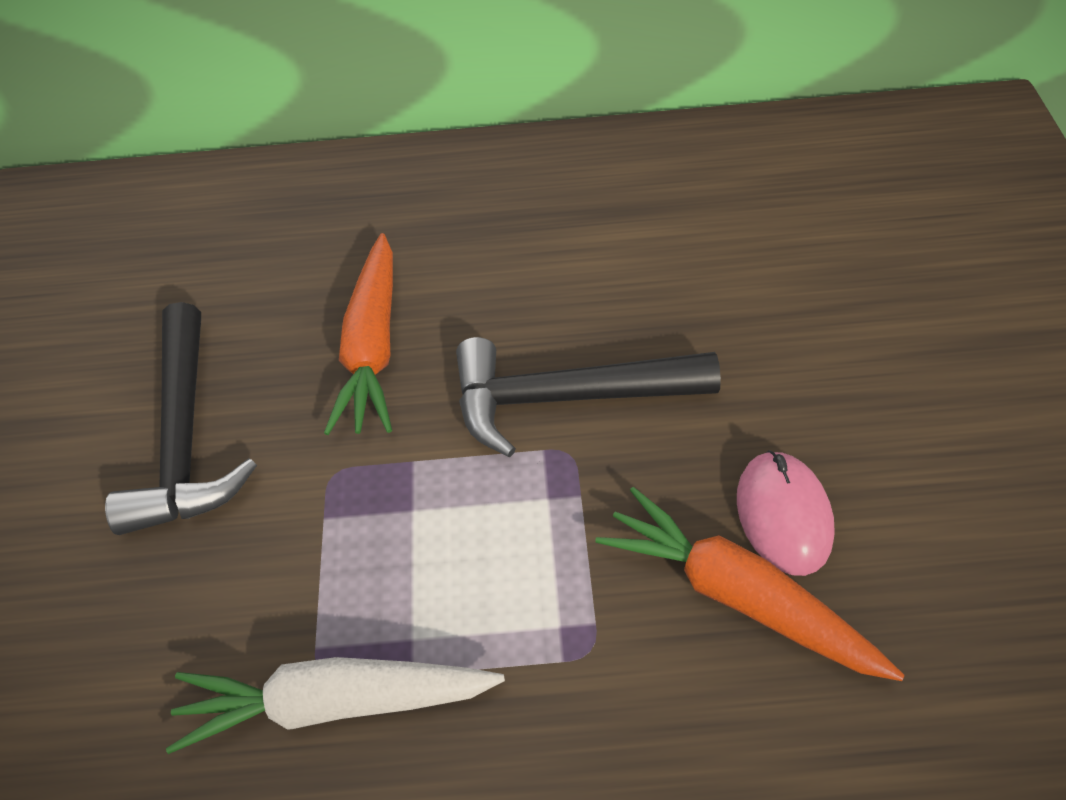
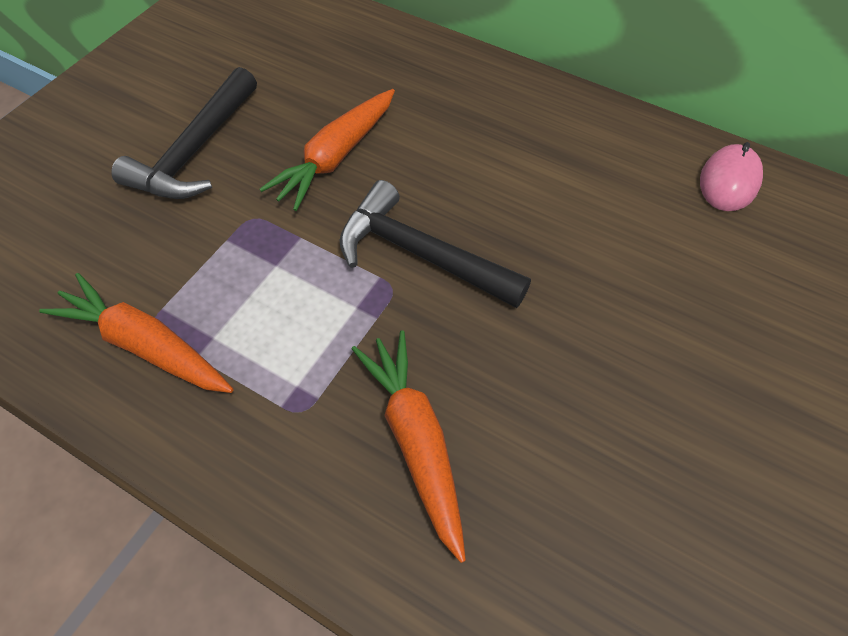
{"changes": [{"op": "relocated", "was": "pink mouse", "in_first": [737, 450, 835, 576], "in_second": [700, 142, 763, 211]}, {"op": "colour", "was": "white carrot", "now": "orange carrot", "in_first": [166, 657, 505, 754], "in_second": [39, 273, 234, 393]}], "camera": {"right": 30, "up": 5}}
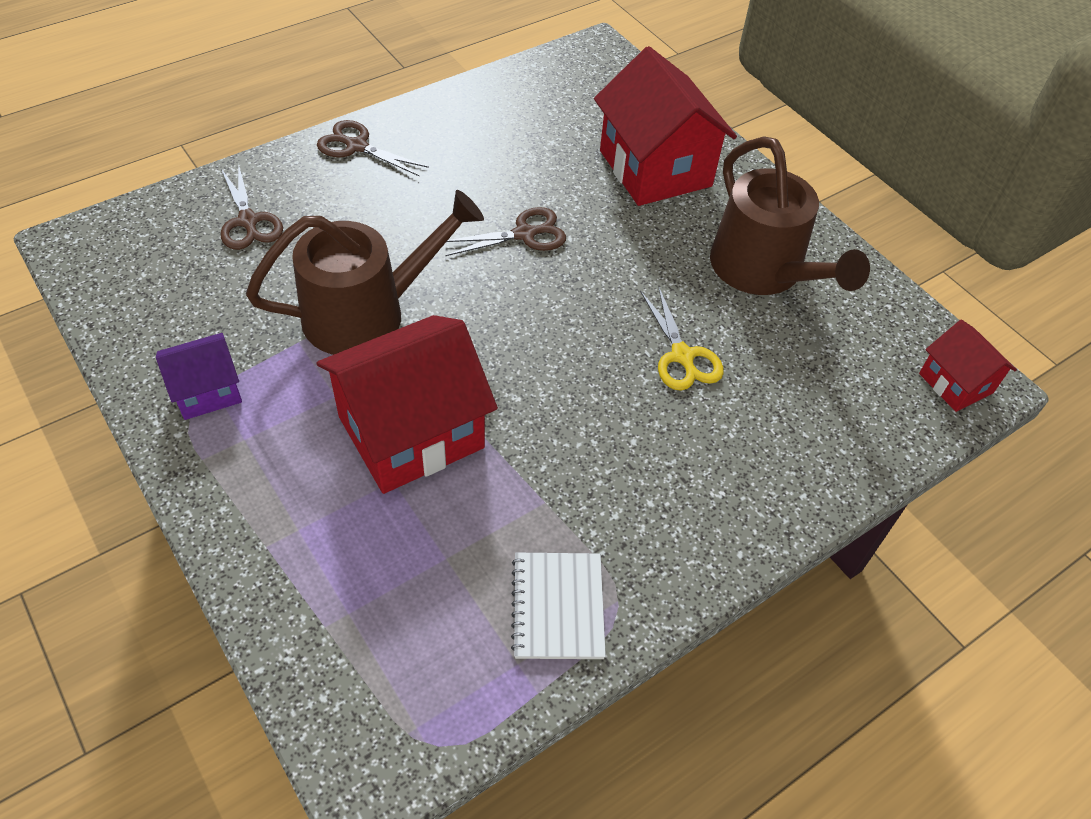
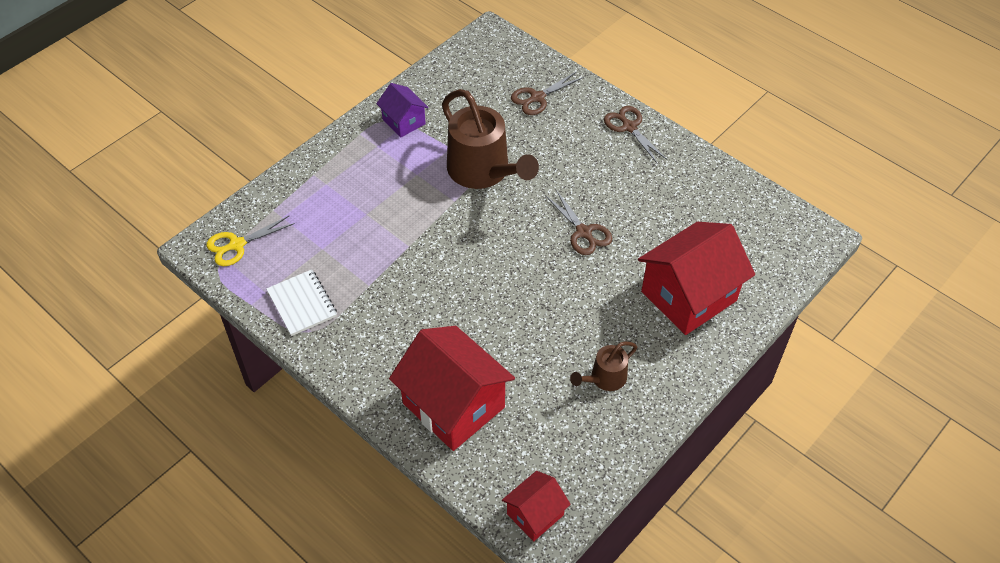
{"changes": [{"op": "relocated", "was": "red house", "in_first": [317, 315, 498, 494], "in_second": [389, 326, 515, 451]}, {"op": "relocated", "was": "yellow scissors", "in_first": [640, 286, 724, 391], "in_second": [206, 215, 295, 266]}, {"op": "spun", "was": "brown scissors", "in_first": [317, 120, 429, 176], "in_second": [604, 106, 667, 163], "clockwise": -45}, {"op": "spun", "was": "white notebook", "in_first": [511, 553, 606, 659], "in_second": [266, 269, 337, 336], "clockwise": 75}, {"op": "size", "was": "brown watering can", "in_first": [710, 136, 870, 295], "in_second": [570, 342, 637, 391], "ratio": 0.5}], "camera": {"right": 80, "up": 0}}
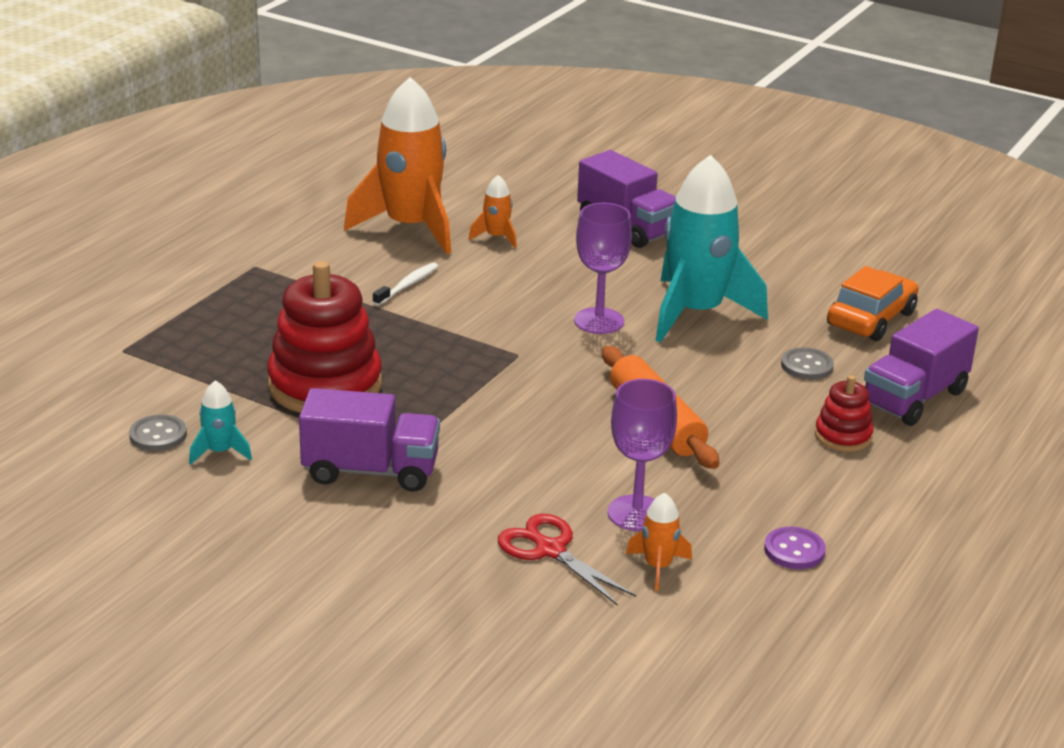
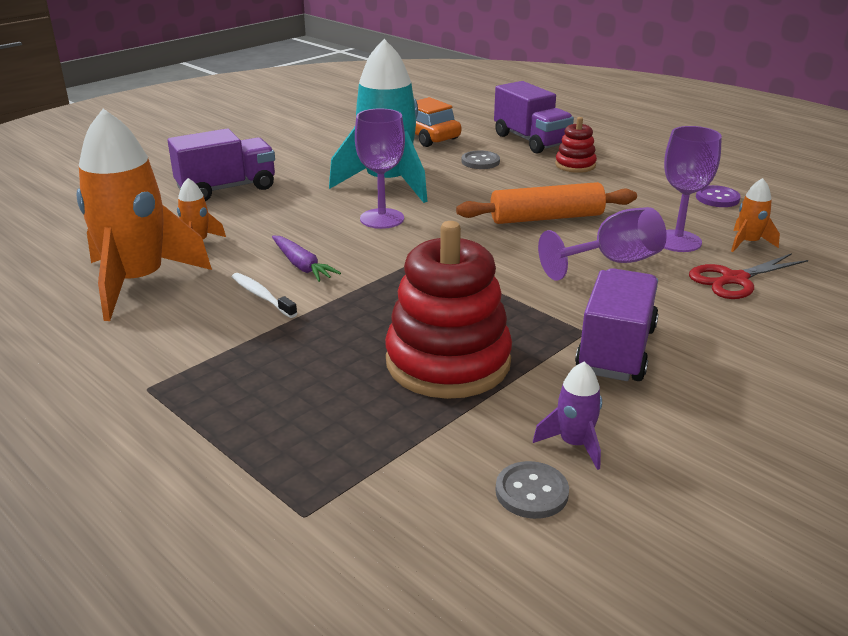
{"changes": [{"op": "appeared", "now": "purple carrot", "in_second": [272, 236, 341, 282]}, {"op": "appeared", "now": "purple goblet", "in_second": [538, 207, 667, 281]}, {"op": "colour", "was": "turquoise rocket", "now": "purple rocket", "in_first": [189, 380, 252, 465], "in_second": [533, 362, 602, 470]}], "camera": {"right": -75, "up": 0}}
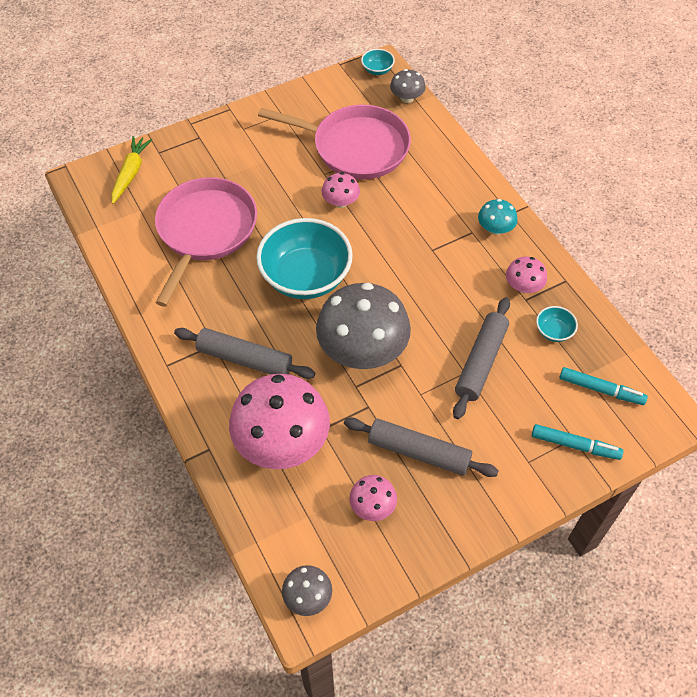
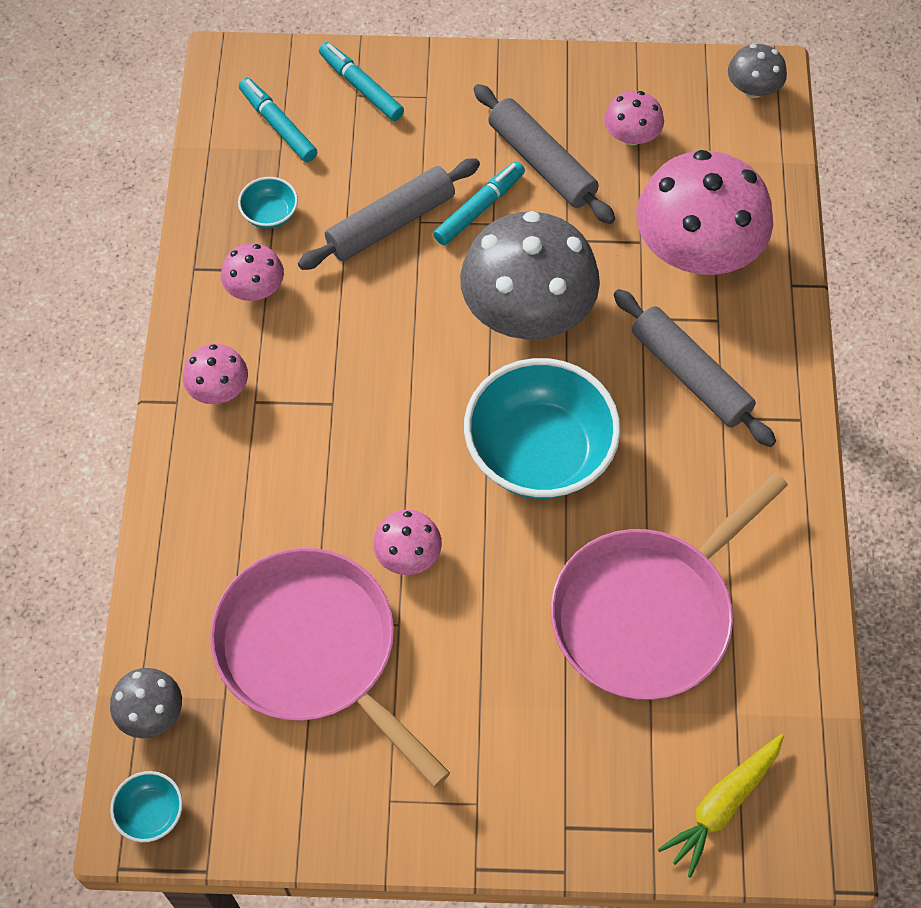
{"changes": [{"op": "appeared", "now": "turquoise marker", "in_second": [433, 161, 525, 245]}, {"op": "colour", "was": "turquoise mushroom", "now": "pink mushroom", "in_first": [478, 199, 518, 235], "in_second": [183, 344, 248, 404]}], "camera": {"right": -150, "up": 5}}
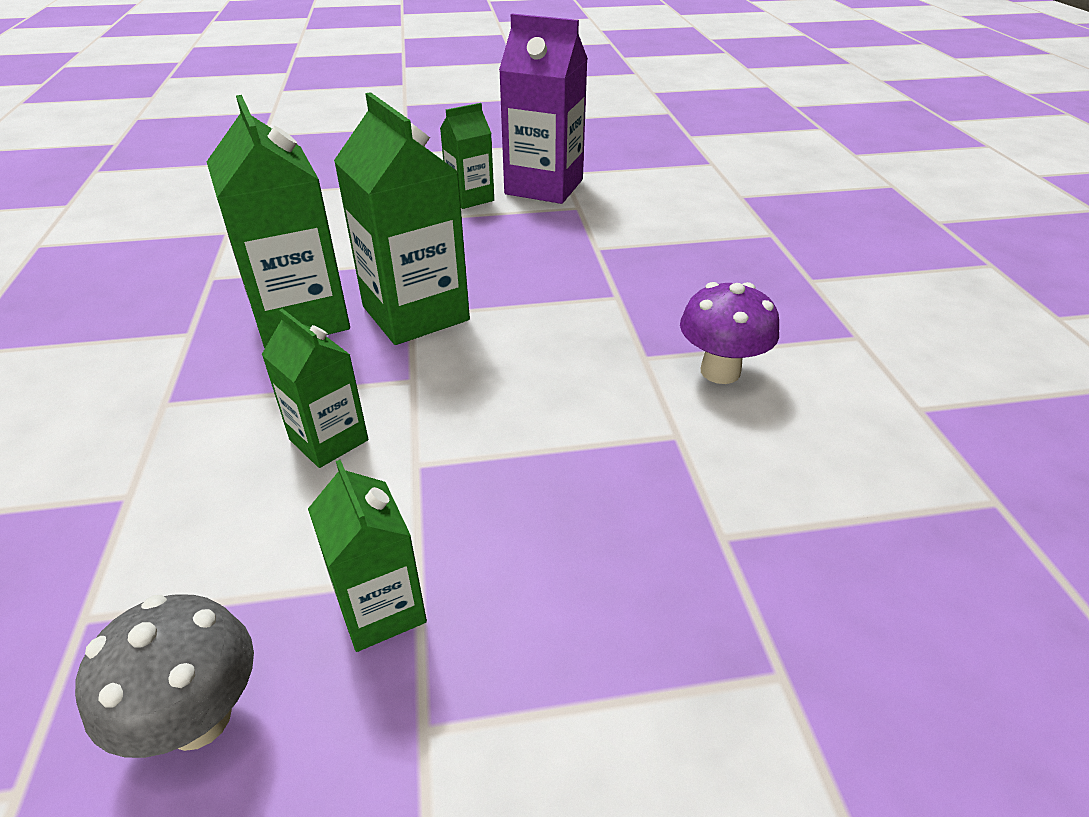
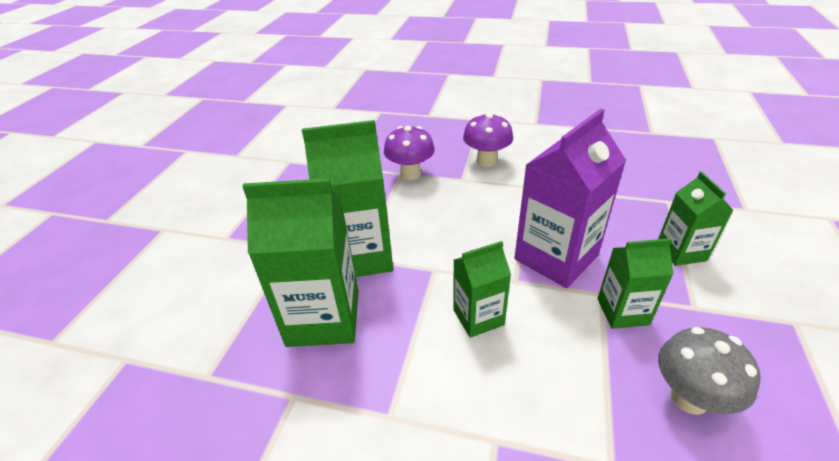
{"changes": [{"op": "appeared", "now": "purple mushroom", "in_second": [384, 126, 435, 180]}, {"op": "relocated", "was": "green carton", "in_first": [440, 103, 494, 209], "in_second": [658, 171, 733, 266]}, {"op": "relocated", "was": "purple carton", "in_first": [499, 14, 588, 204], "in_second": [515, 109, 626, 288]}], "camera": {"right": -65, "up": 0}}
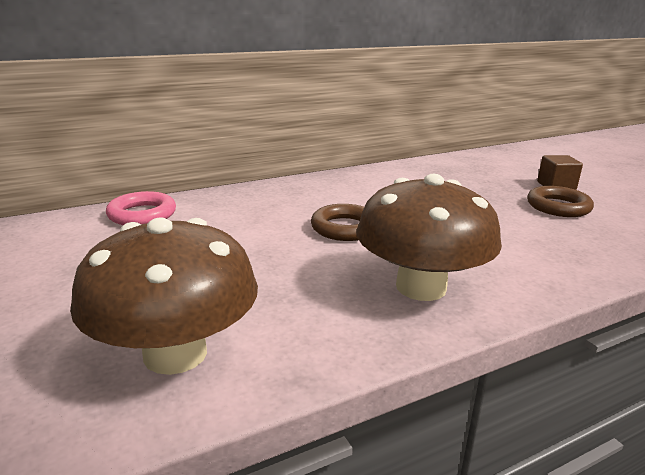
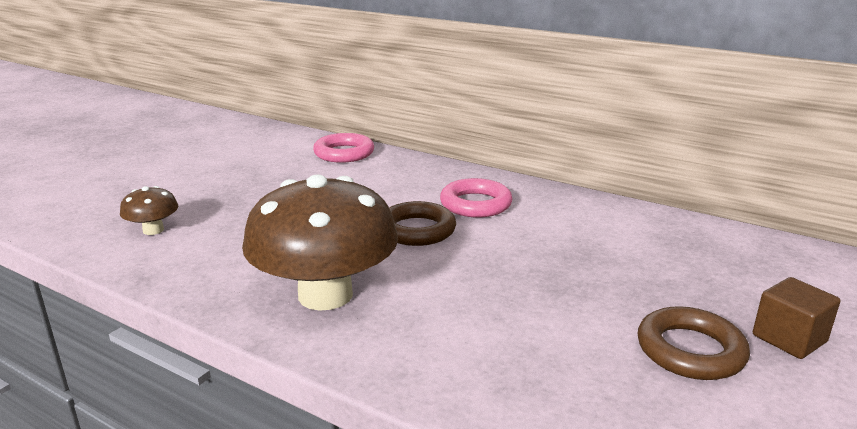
{"changes": [{"op": "appeared", "now": "pink ring", "in_second": [440, 178, 513, 217]}, {"op": "size", "was": "brown mushroom", "in_first": [70, 217, 258, 375], "in_second": [120, 186, 178, 235], "ratio": 0.44}], "camera": {"right": 60, "up": 0}}
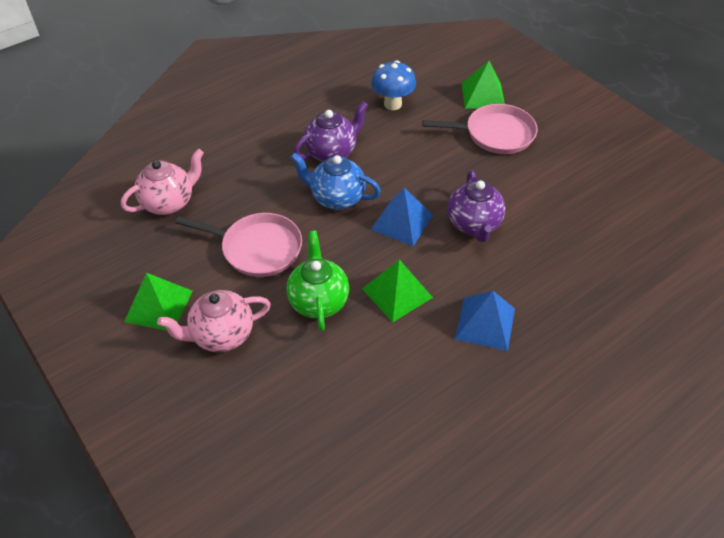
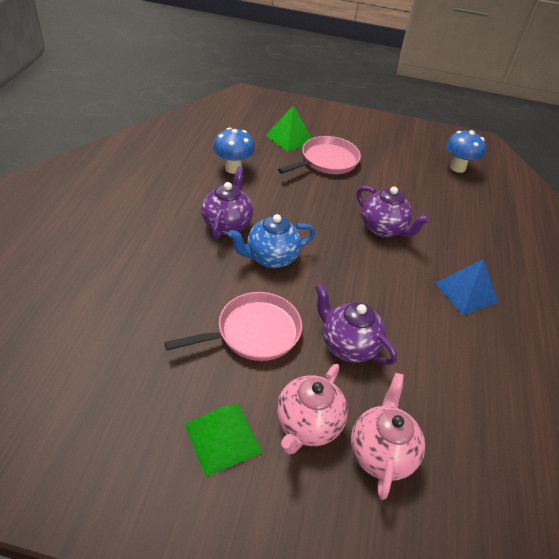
{"changes": [{"op": "missing", "was": "green pyramid", "in_first": [362, 259, 433, 322]}, {"op": "missing", "was": "blue pyramid", "in_first": [371, 187, 433, 246]}, {"op": "appeared", "now": "blue mushroom", "in_second": [446, 130, 486, 173]}, {"op": "relocated", "was": "pink teapot", "in_first": [121, 149, 204, 215], "in_second": [351, 373, 425, 500]}, {"op": "colour", "was": "green teapot", "now": "purple teapot", "in_first": [286, 231, 349, 331], "in_second": [315, 283, 397, 365]}], "camera": {"right": -45, "up": -5}}
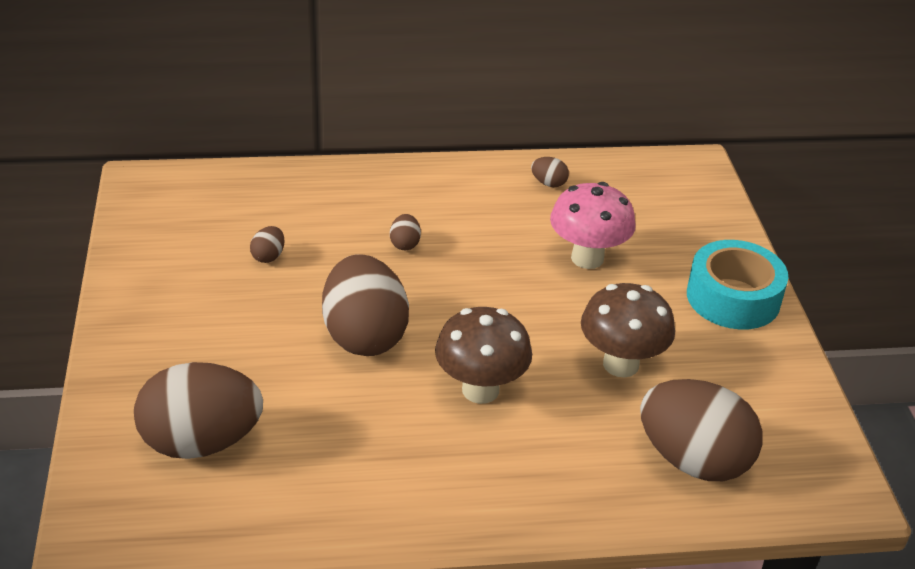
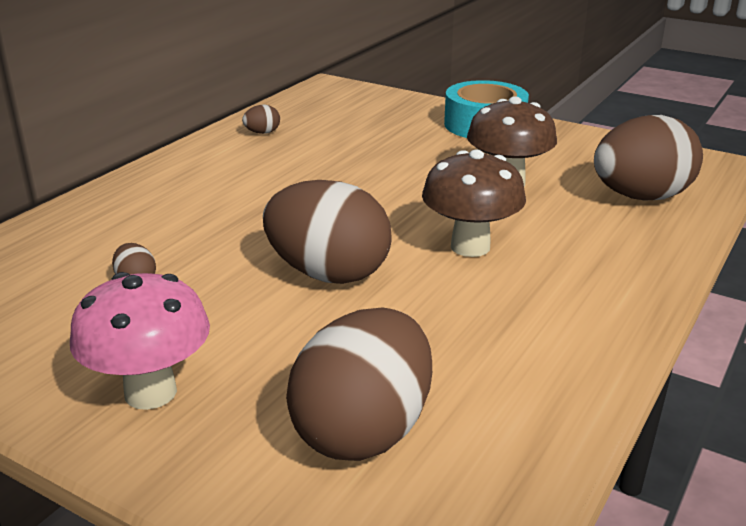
{"changes": [{"op": "missing", "was": "brown egg", "in_first": [390, 214, 421, 250]}, {"op": "relocated", "was": "pink mushroom", "in_first": [550, 182, 636, 269], "in_second": [70, 272, 210, 410]}], "camera": {"right": -50, "up": -10}}
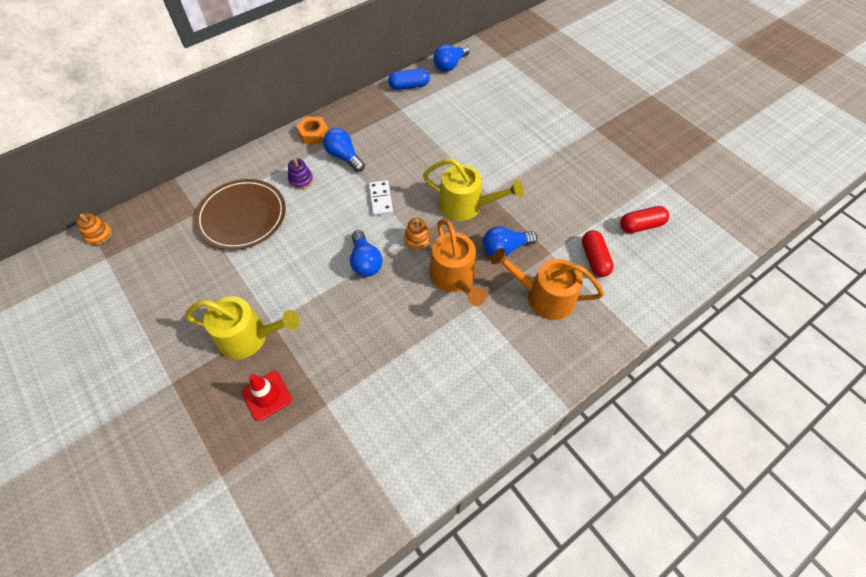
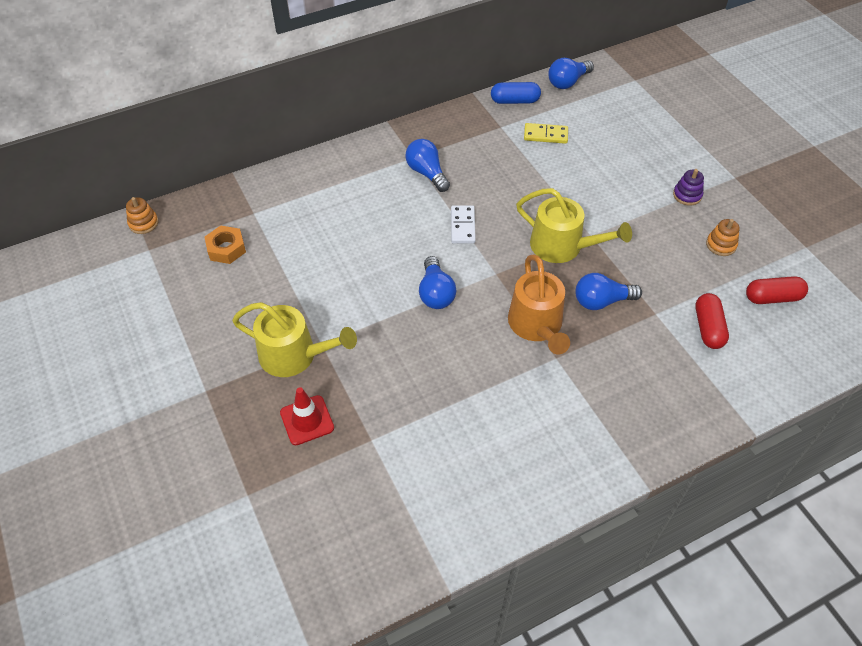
{"changes": [{"op": "missing", "was": "brown plate", "in_first": [195, 179, 286, 250]}, {"op": "missing", "was": "orange watering can", "in_first": [491, 248, 604, 320]}, {"op": "appeared", "now": "yellow domino", "in_second": [524, 123, 568, 144]}, {"op": "relocated", "was": "purple stacking toy", "in_first": [288, 158, 313, 190], "in_second": [673, 169, 704, 206]}, {"op": "relocated", "was": "orange nut", "in_first": [296, 117, 329, 144], "in_second": [204, 225, 246, 264]}, {"op": "relocated", "was": "orange stacking toy", "in_first": [404, 218, 431, 250], "in_second": [706, 219, 740, 256]}], "camera": {"right": 10, "up": -5}}
